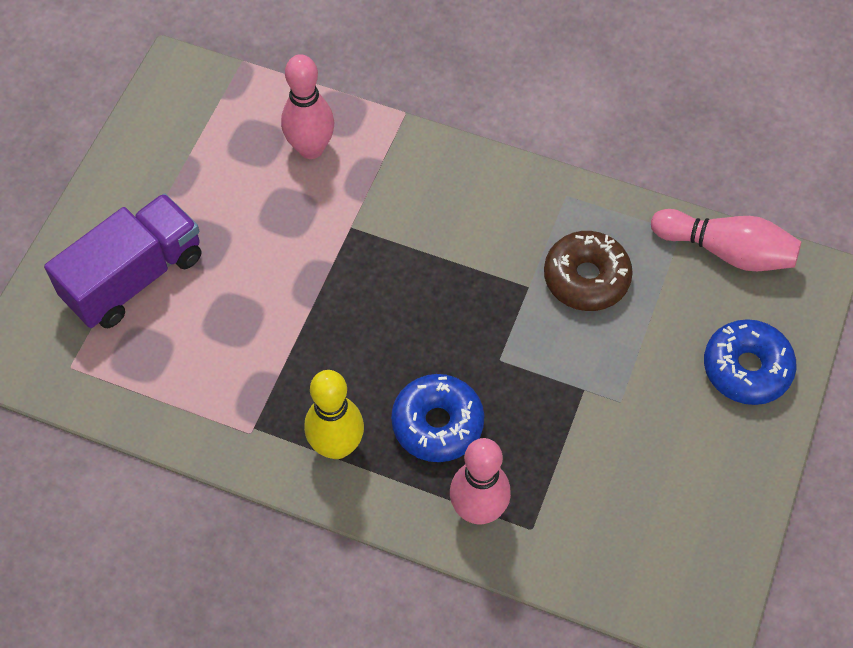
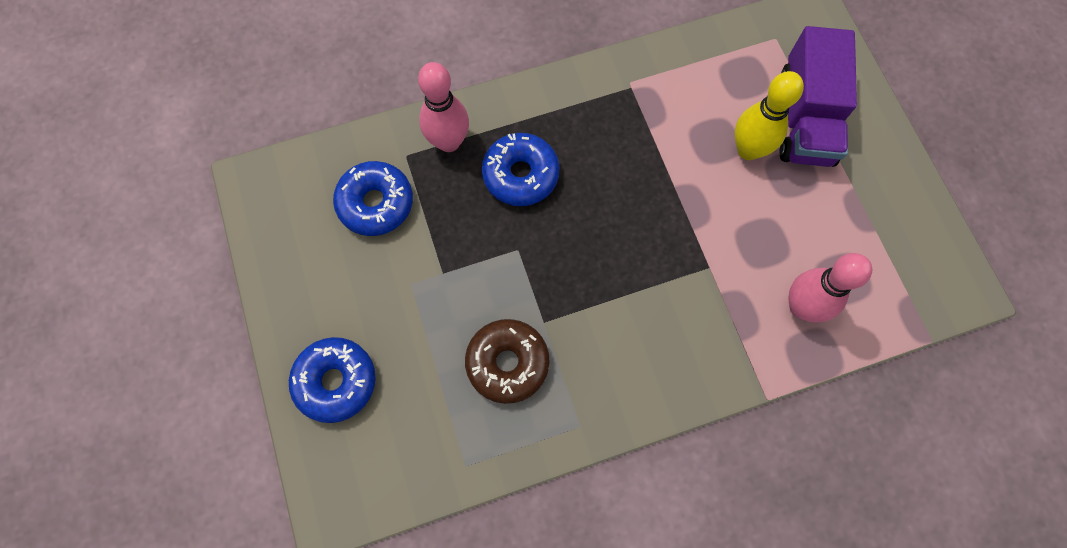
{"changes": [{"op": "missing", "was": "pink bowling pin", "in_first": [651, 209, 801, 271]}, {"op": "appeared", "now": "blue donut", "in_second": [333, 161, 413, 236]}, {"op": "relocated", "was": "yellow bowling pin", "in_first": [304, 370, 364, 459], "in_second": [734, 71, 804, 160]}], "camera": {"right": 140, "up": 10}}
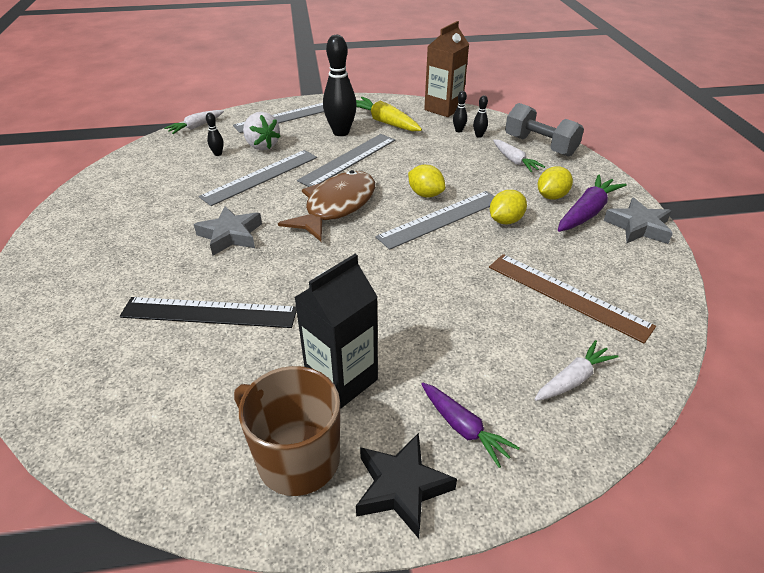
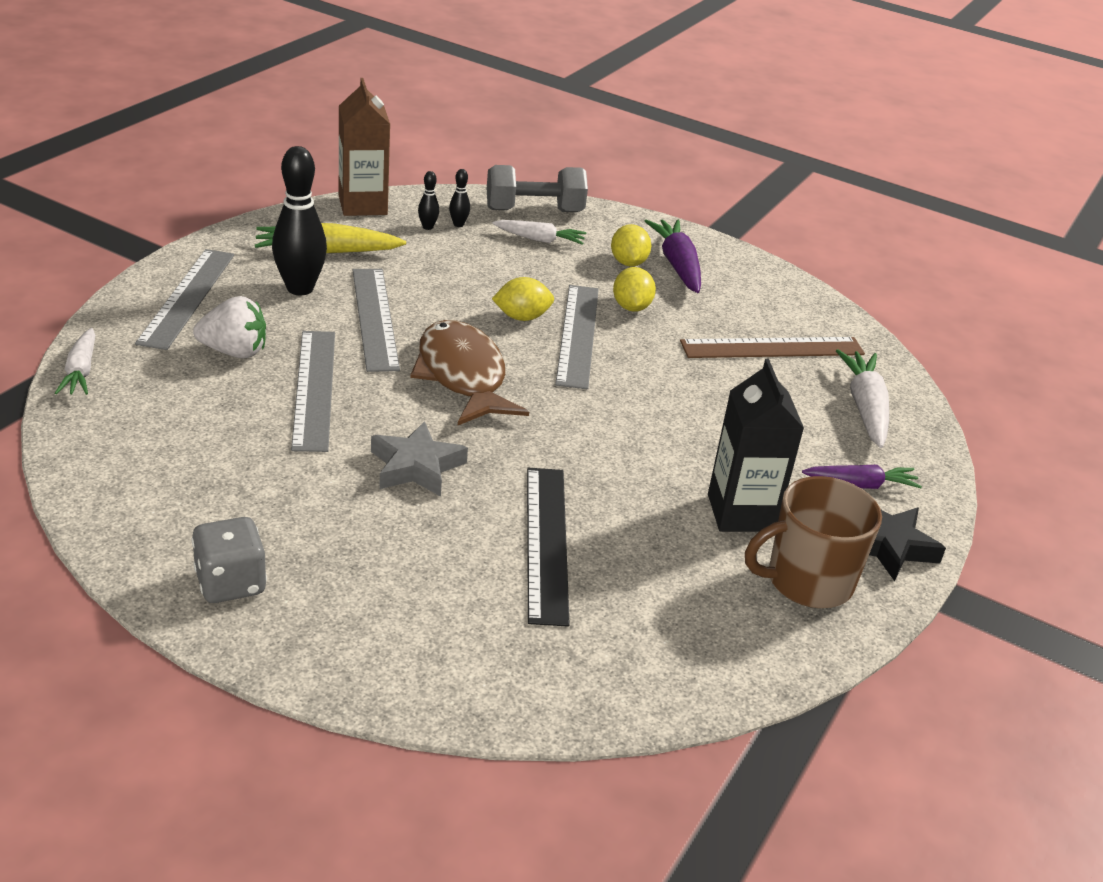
{"changes": [{"op": "missing", "was": "black bowling pin", "in_first": [206, 113, 224, 156]}, {"op": "missing", "was": "grey star", "in_first": [604, 198, 673, 244]}, {"op": "appeared", "now": "grey dice", "in_second": [191, 517, 267, 603]}, {"op": "spun", "was": "black ruler", "in_first": [120, 297, 297, 328], "in_second": [527, 468, 570, 626], "clockwise": -45}, {"op": "size", "was": "white carrot", "in_first": [534, 340, 618, 401], "in_second": [836, 349, 889, 448], "ratio": 1.5}], "camera": {"right": -55, "up": -5}}
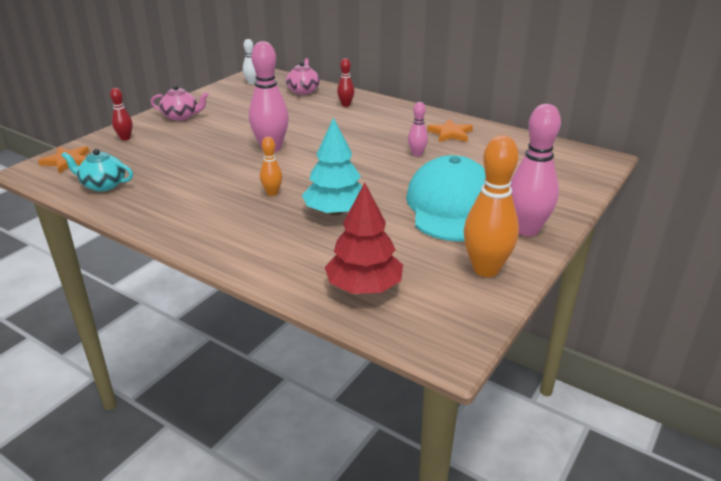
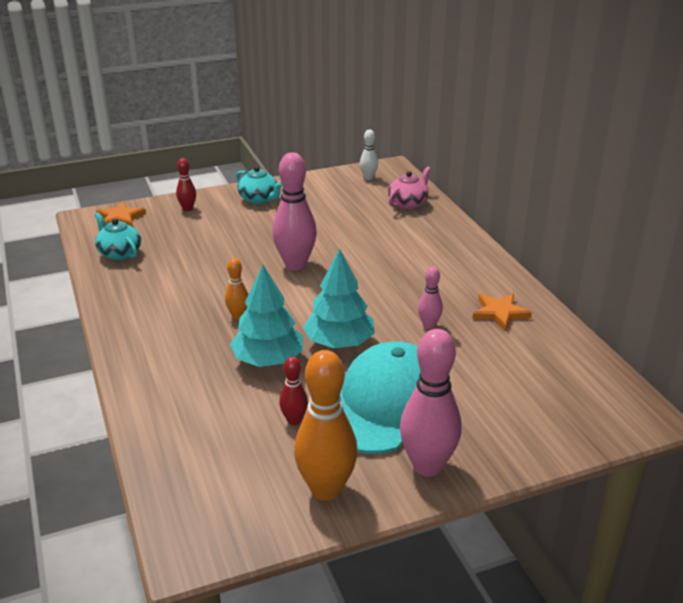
{"changes": [{"op": "missing", "was": "red tree", "in_first": [325, 182, 403, 294]}, {"op": "appeared", "now": "turquoise tree", "in_second": [303, 248, 375, 348]}, {"op": "relocated", "was": "red bowling pin", "in_first": [337, 58, 354, 107], "in_second": [279, 357, 308, 425]}, {"op": "colour", "was": "pink teapot", "now": "turquoise teapot", "in_first": [151, 85, 209, 121], "in_second": [236, 166, 283, 204]}], "camera": {"right": 35, "up": 0}}
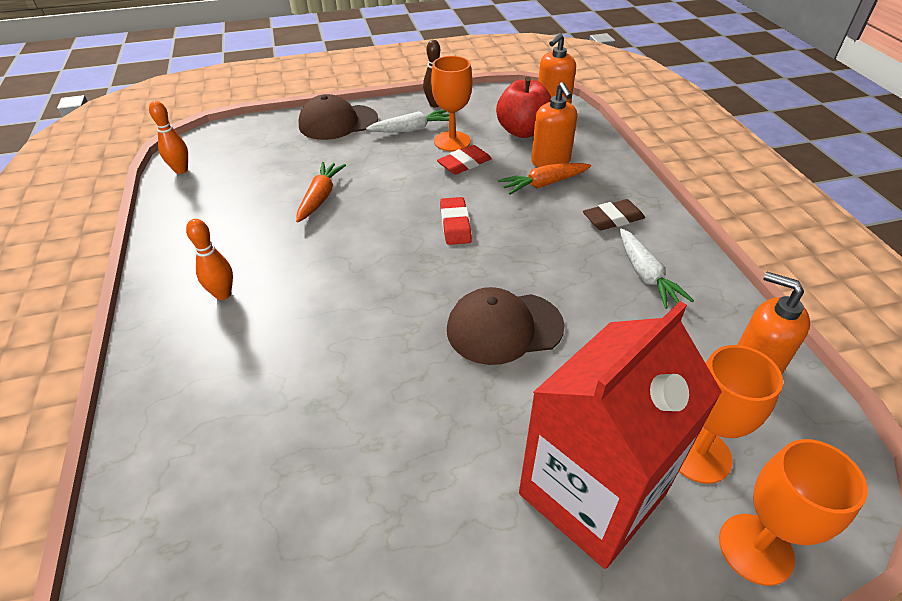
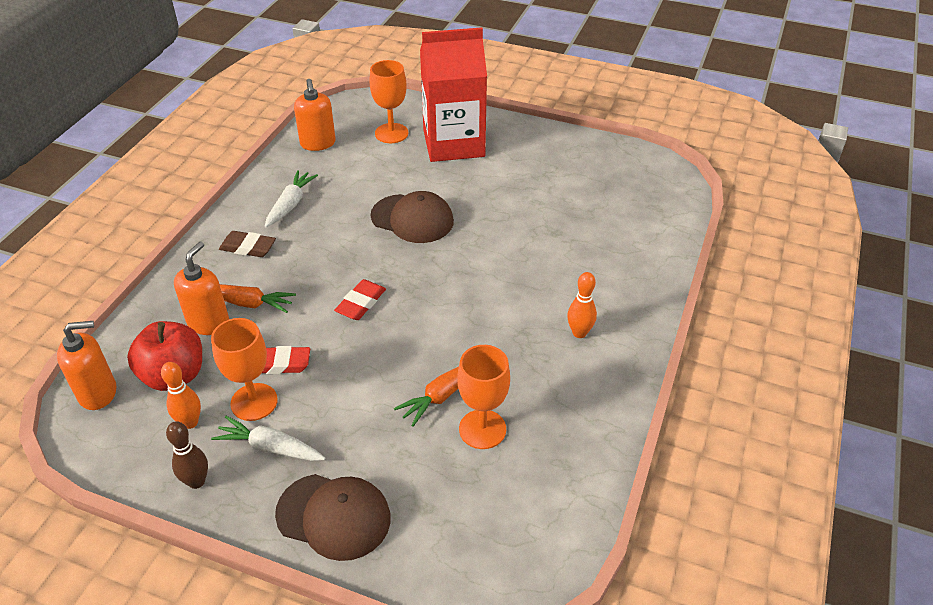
{"changes": [{"op": "relocated", "was": "orange bowling pin", "in_first": [149, 101, 188, 174], "in_second": [161, 362, 201, 429]}, {"op": "relocated", "was": "orange goblet", "in_first": [719, 439, 868, 586], "in_second": [457, 345, 510, 449]}], "camera": {"right": -145, "up": 0}}
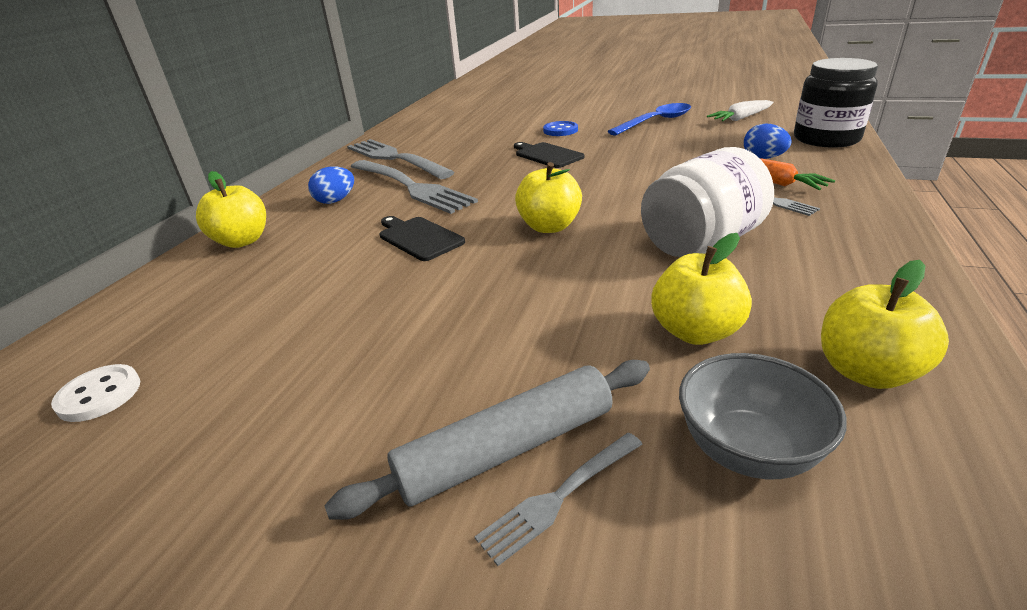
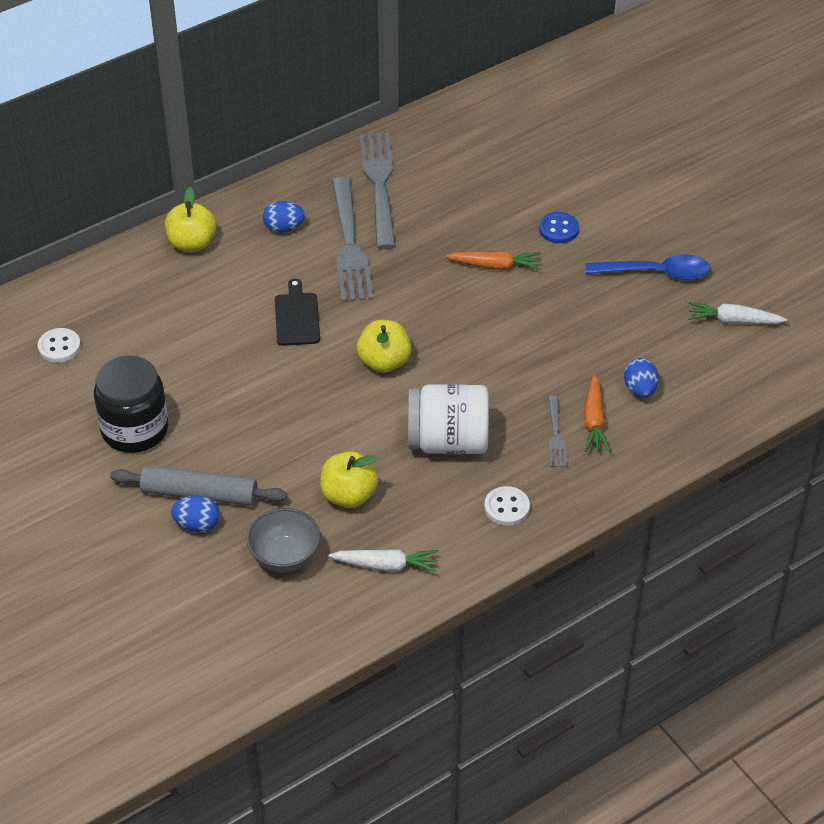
{"changes": [{"op": "appeared", "now": "white button", "in_second": [484, 486, 530, 526]}, {"op": "relocated", "was": "black jar", "in_first": [794, 58, 878, 148], "in_second": [94, 355, 168, 453]}, {"op": "exchanged", "was": "grey fork", "now": "blue egg", "in_first": [475, 433, 643, 566], "in_second": [171, 496, 220, 532]}, {"op": "exchanged", "was": "black cutting board", "now": "orange carrot", "in_first": [514, 142, 585, 168], "in_second": [445, 251, 541, 270]}, {"op": "exchanged", "was": "yellow apple", "now": "white carrot", "in_first": [821, 260, 949, 389], "in_second": [329, 549, 438, 572]}], "camera": {"right": 35, "up": 15}}
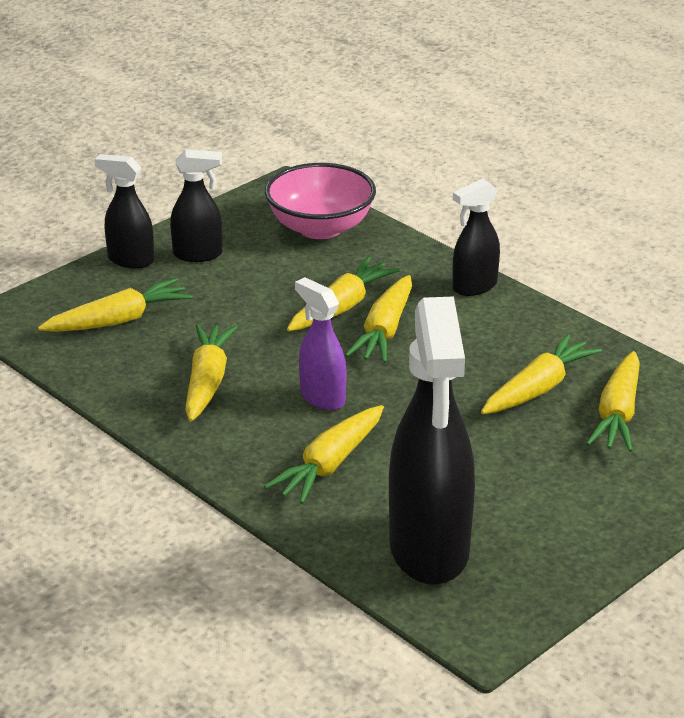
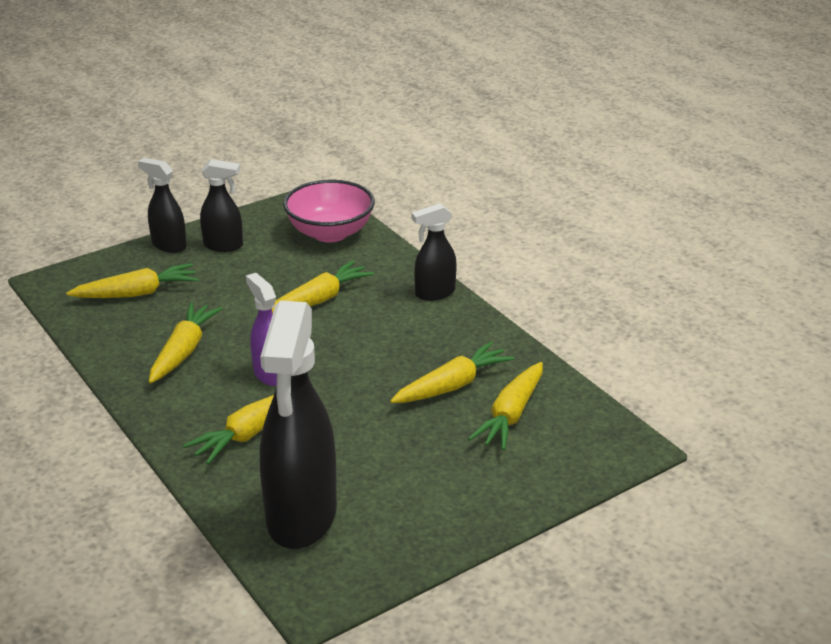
{"changes": [{"op": "missing", "was": "yellow carrot", "in_first": [345, 275, 412, 363]}], "camera": {"right": 10, "up": 0}}
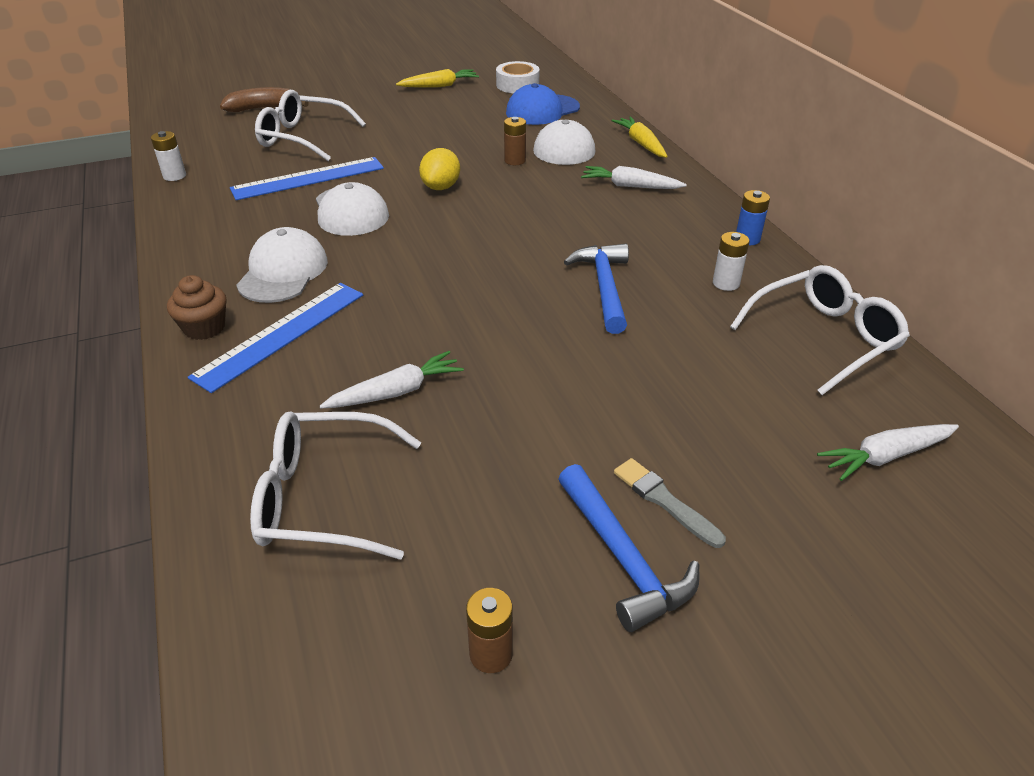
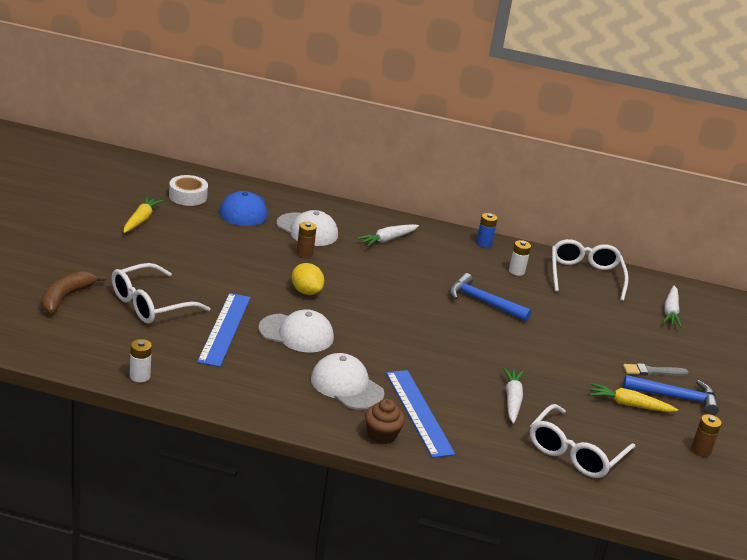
{"changes": [{"op": "relocated", "was": "yellow carrot", "in_first": [611, 116, 668, 158], "in_second": [590, 383, 678, 412]}], "camera": {"right": -60, "up": -10}}
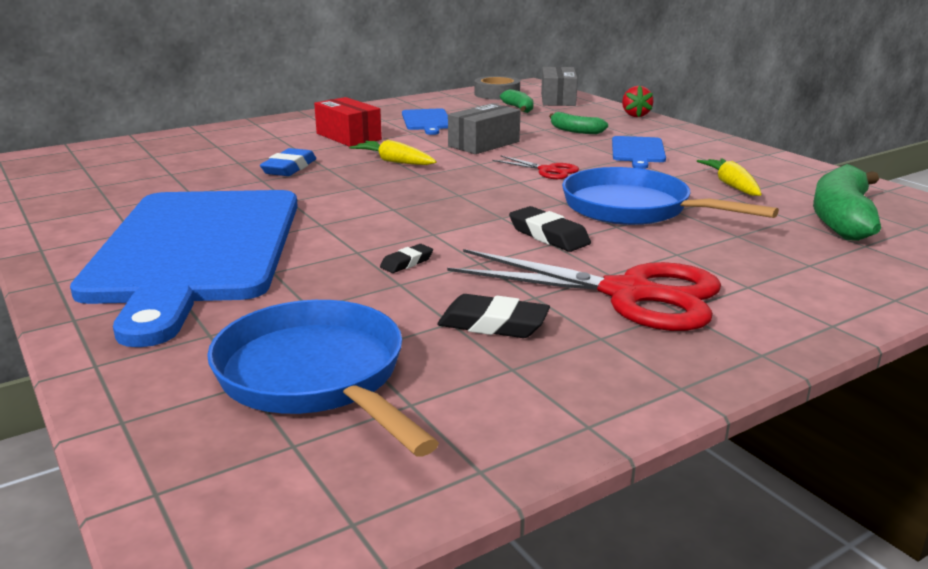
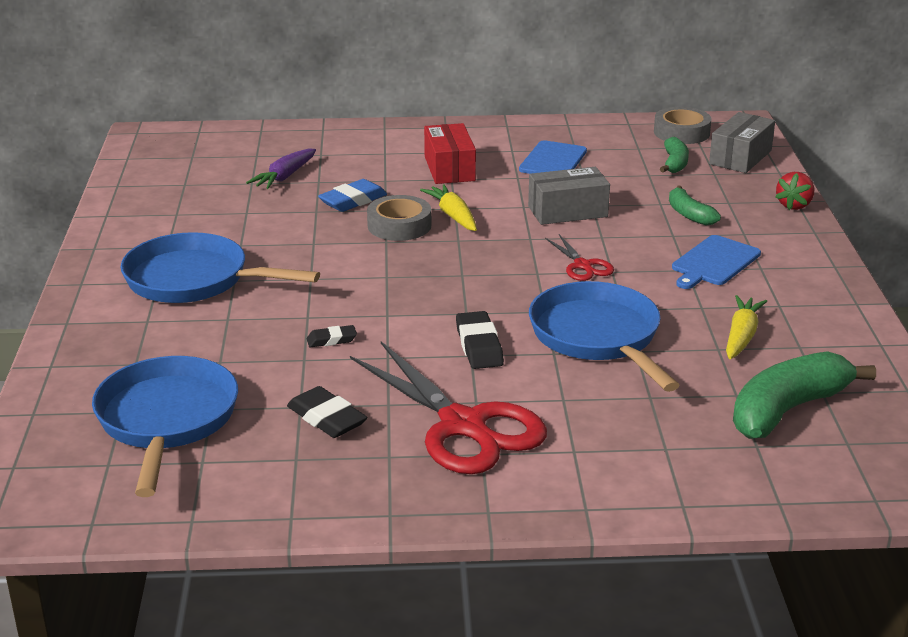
{"changes": [{"op": "appeared", "now": "purple carrot", "in_second": [246, 149, 316, 189]}, {"op": "appeared", "now": "grey tape", "in_second": [367, 195, 431, 241]}, {"op": "exchanged", "was": "blue cutting board", "now": "blue pan", "in_first": [70, 190, 298, 347], "in_second": [121, 232, 320, 303]}], "camera": {"right": 30, "up": 5}}
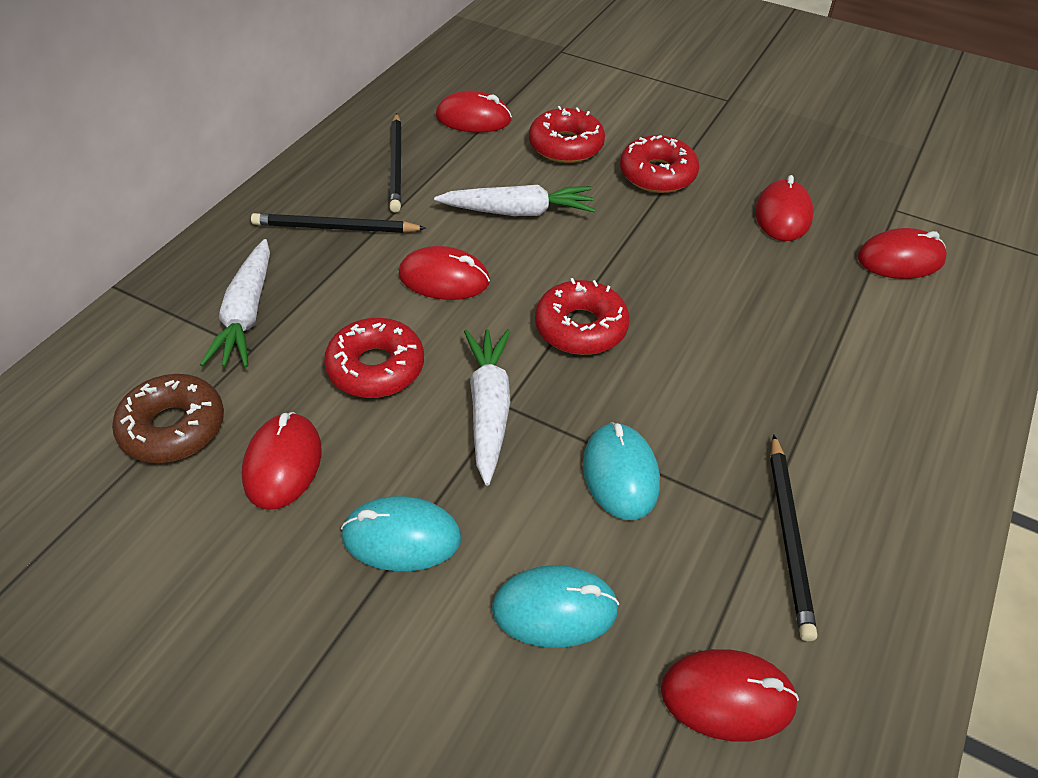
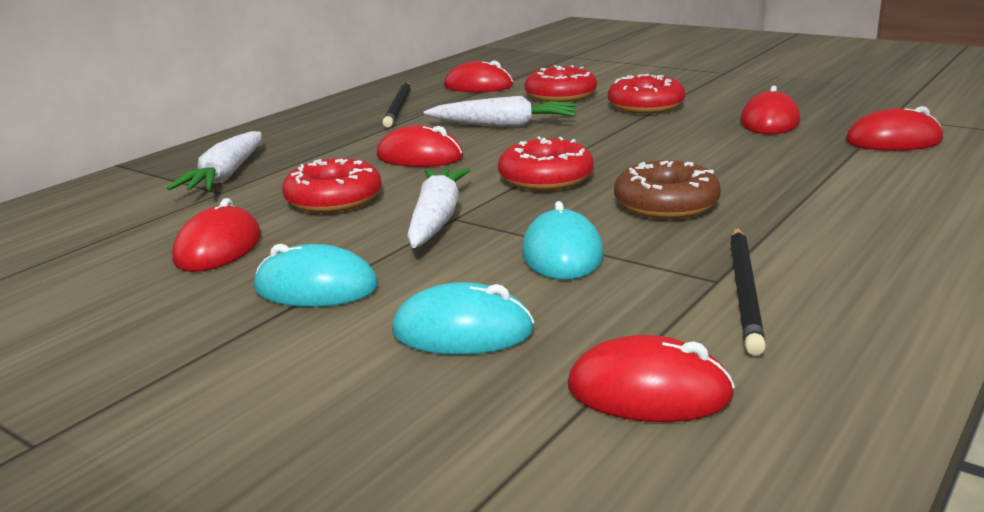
{"changes": [{"op": "missing", "was": "black pencil", "in_first": [251, 213, 426, 233]}, {"op": "relocated", "was": "brown donut", "in_first": [112, 374, 224, 463], "in_second": [614, 160, 721, 219]}], "camera": {"right": 10, "up": -25}}
